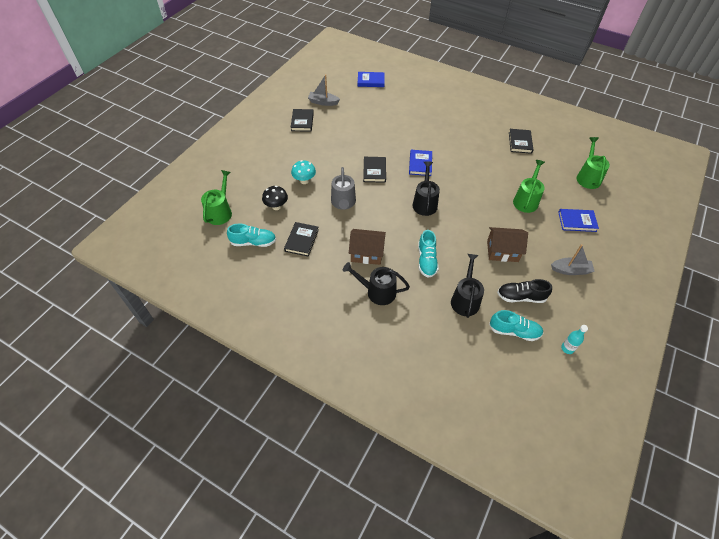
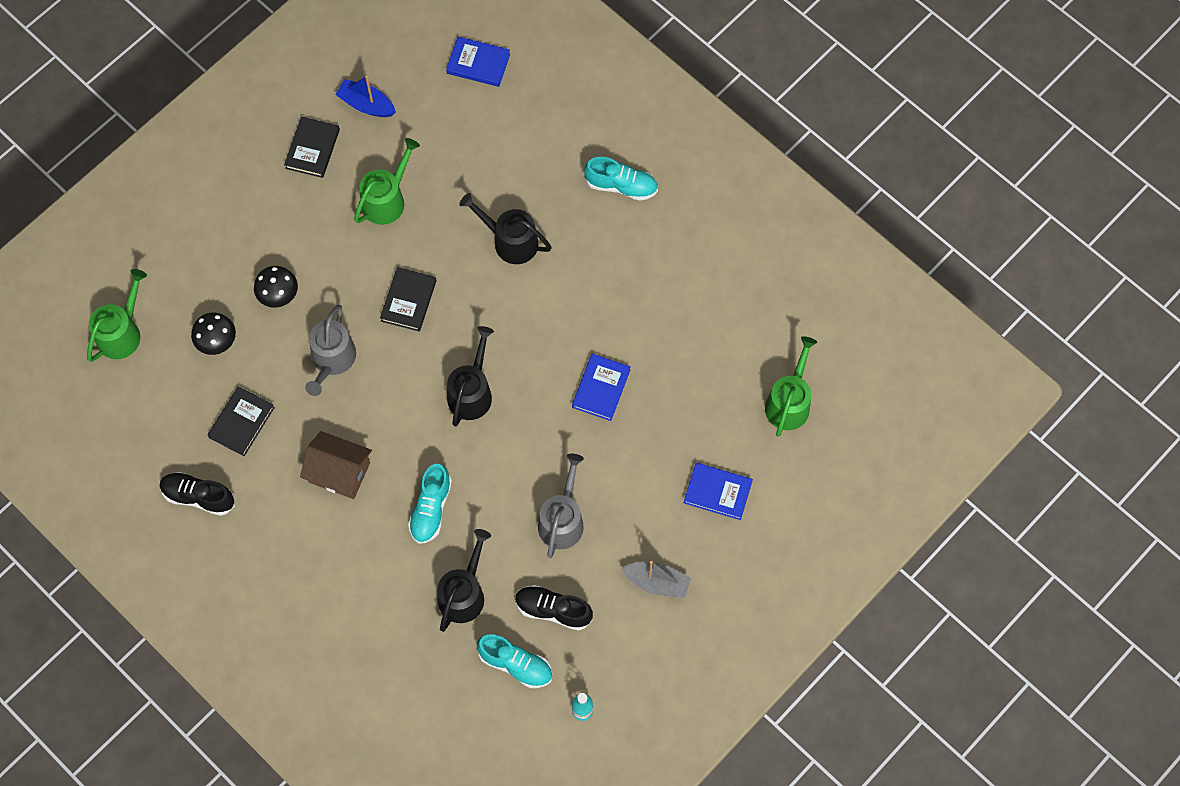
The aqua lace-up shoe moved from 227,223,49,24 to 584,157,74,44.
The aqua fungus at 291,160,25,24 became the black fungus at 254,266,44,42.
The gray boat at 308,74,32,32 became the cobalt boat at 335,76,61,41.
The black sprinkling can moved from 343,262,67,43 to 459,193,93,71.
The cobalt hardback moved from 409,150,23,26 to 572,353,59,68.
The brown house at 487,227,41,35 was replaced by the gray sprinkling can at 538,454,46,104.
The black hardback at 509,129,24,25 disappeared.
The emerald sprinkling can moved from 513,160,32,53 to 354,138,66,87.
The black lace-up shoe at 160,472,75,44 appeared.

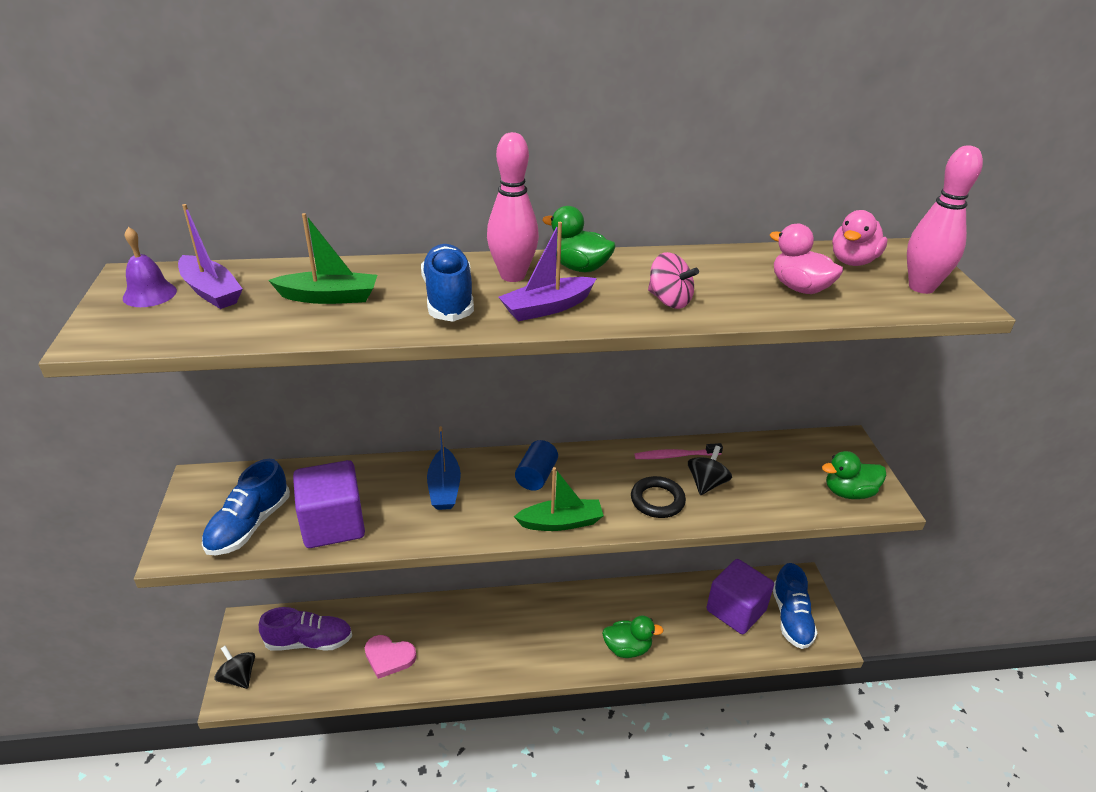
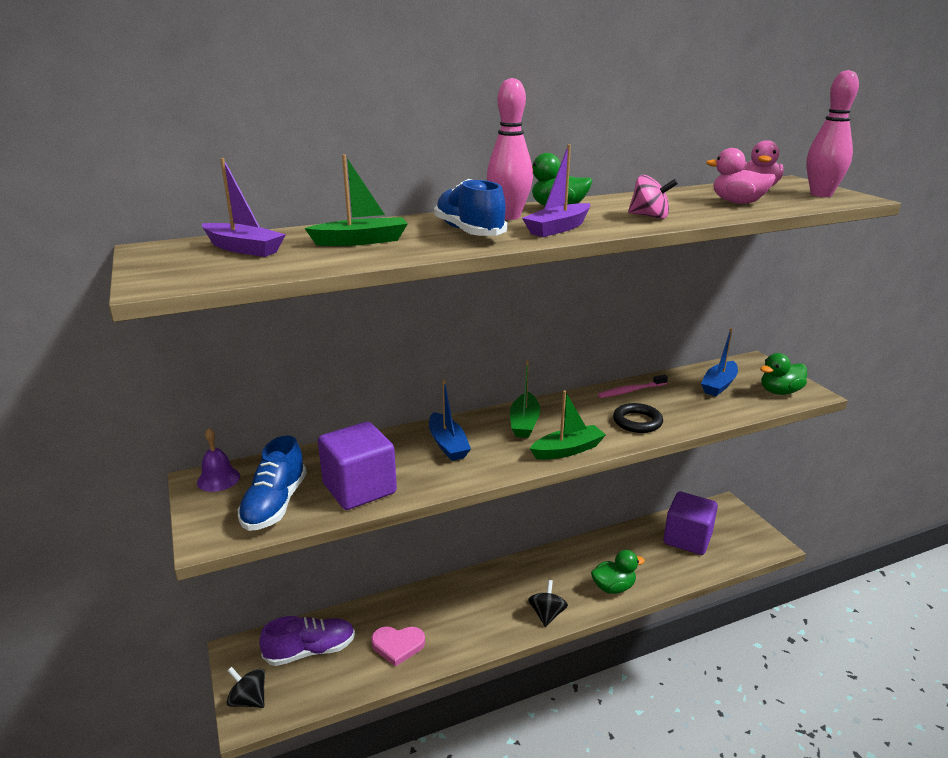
The violet bell moved from 123,227,54,80 to 197,428,43,64.
The cobalt solid cylinder at 515,440,43,51 was replaced by the emerald boat at 510,361,30,77.
The black spinning top moved from 688,446,44,49 to 528,580,40,47.
The cobalt lace-up shoe at 773,563,44,86 disappeared.
The cobalt boat at 701,328,37,68 appeared.

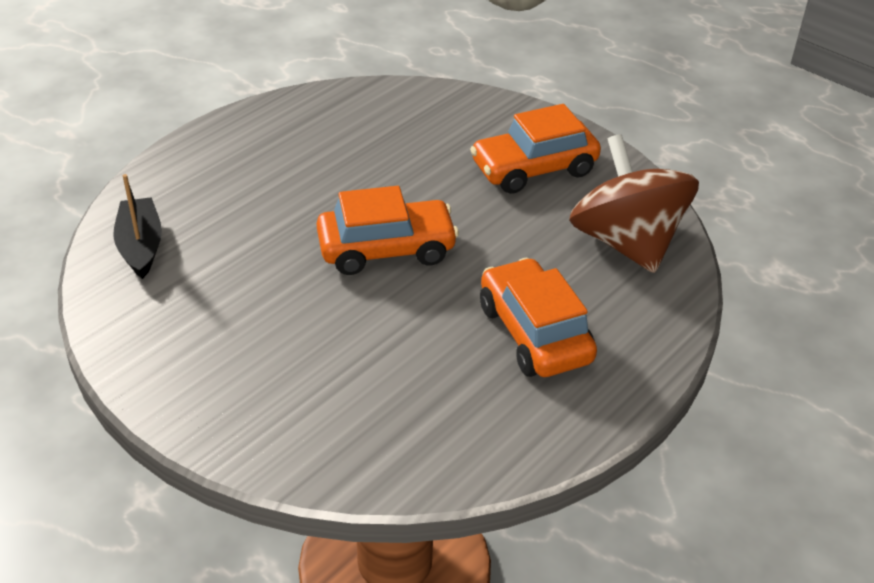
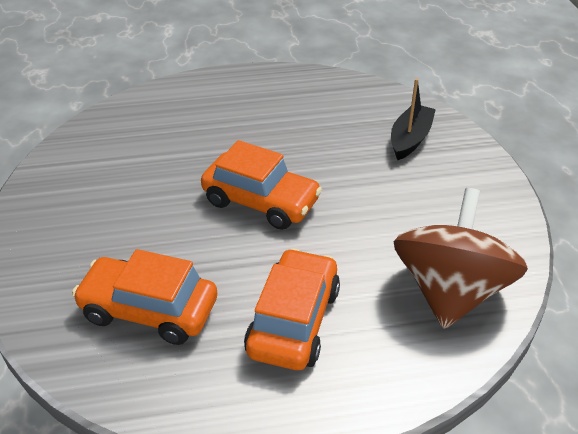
The black boat moved from 113,174,49,105 to 391,78,45,82.
The orange-coloured car moved from 470,104,131,90 to 72,249,145,96.

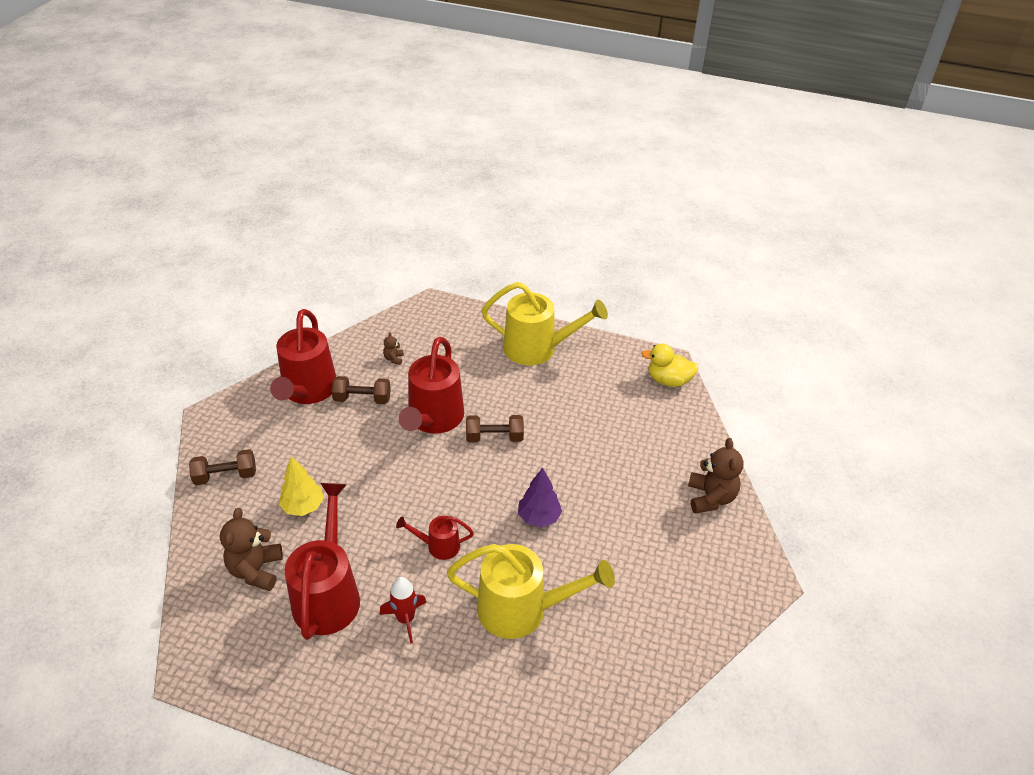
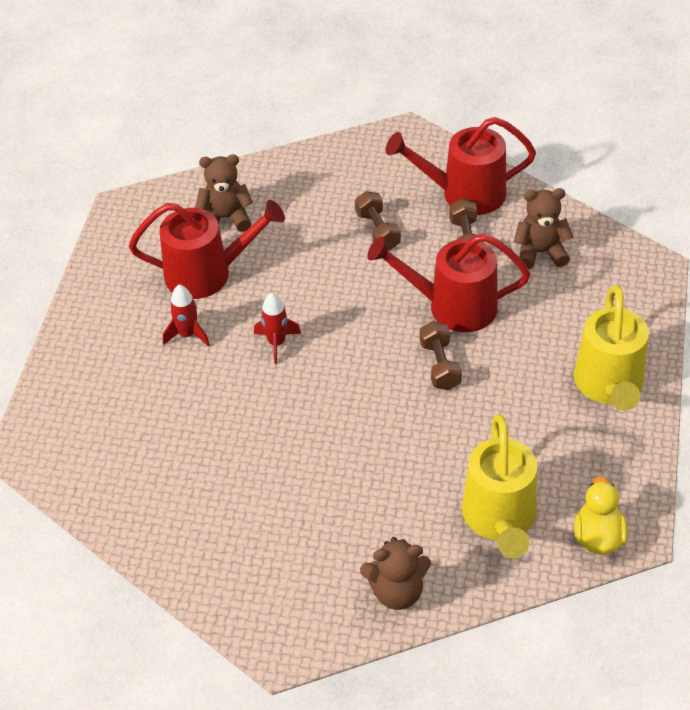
The brown free weight moved from 189,449,67,36 to 355,191,46,60.
The golden tree at 279,456,45,60 disappeared.
The brown teddy at 383,332,21,33 changed to 2.12 times the size.
The scarlet sprinkling can at 396,516,78,44 was replaced by the scarlet spaceship at 254,293,47,71.
The golden sprinkling can moved from 447,544,168,95 to 462,414,75,144.
The violet tree at 518,467,44,60 disappeared.

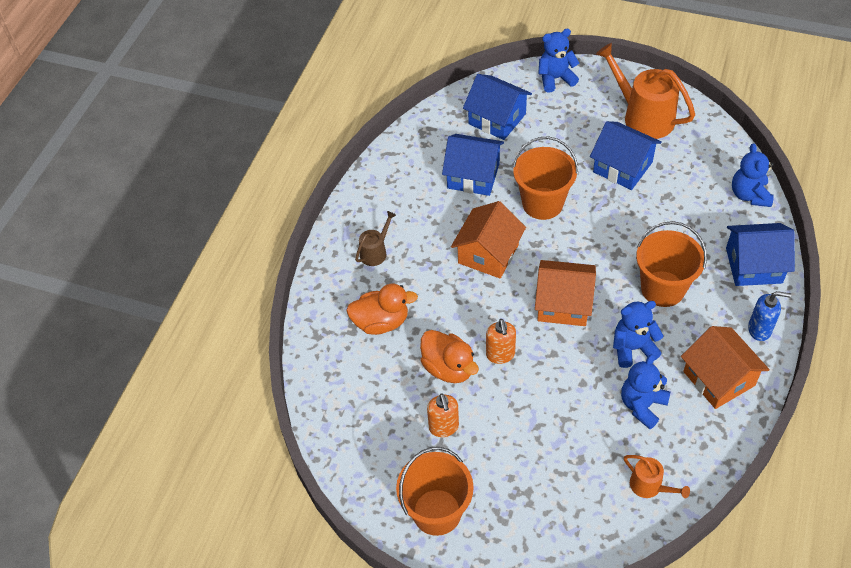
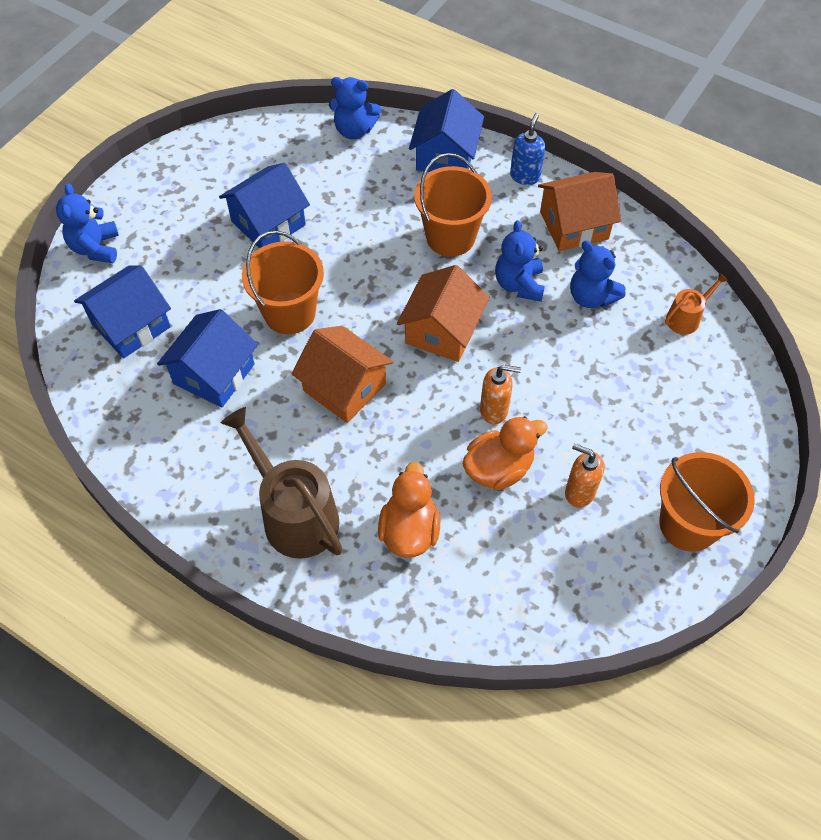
The brown sprinkling can at 355,211,41,55 changed to 2.00 times the size.
The orange-coloured pump bottle at 427,393,32,44 turned 150 degrees counterclockwise.
The orange-coloured sprinkling can at 596,43,99,96 disappeared.

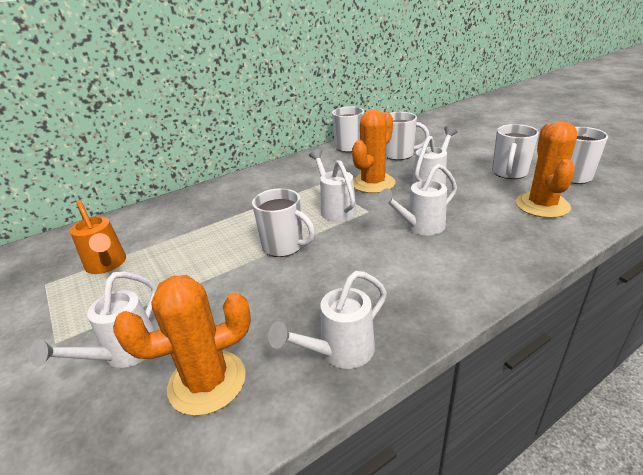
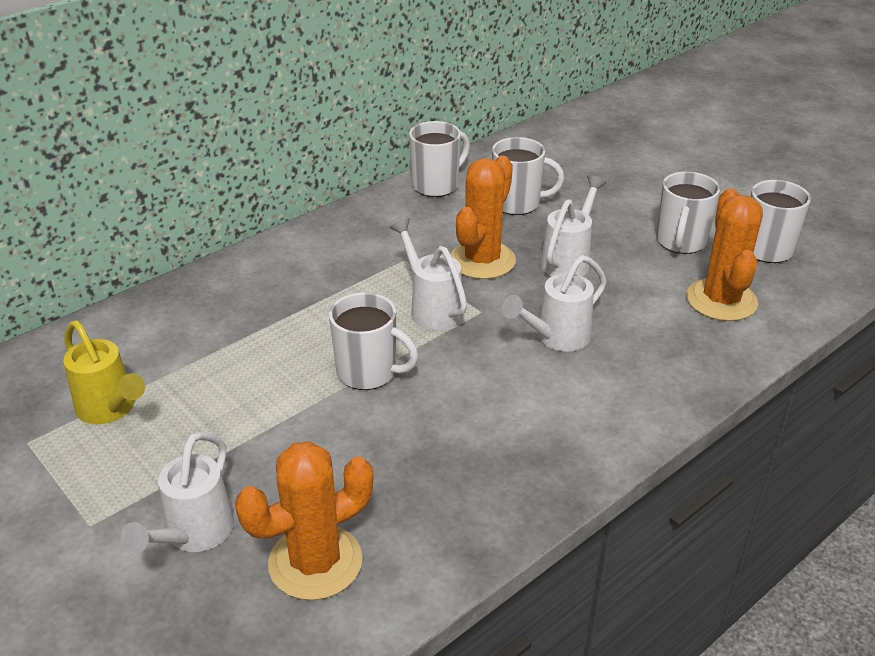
The orange-coloured sprinkling can at 70,200,56,74 became the golden sprinkling can at 63,320,82,104.
The white sprinkling can at 268,271,119,98 disappeared.

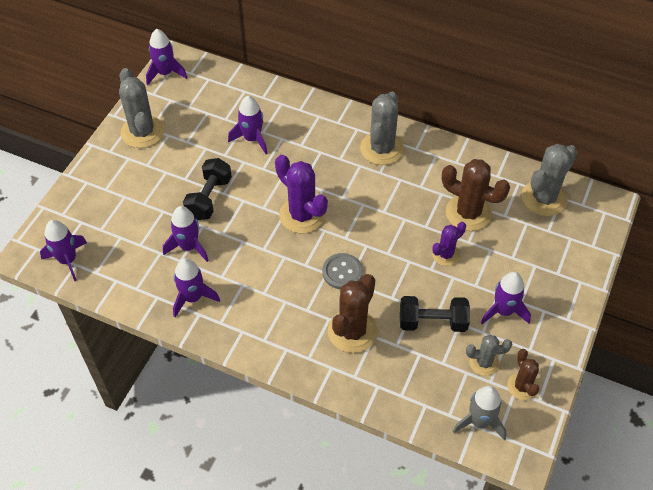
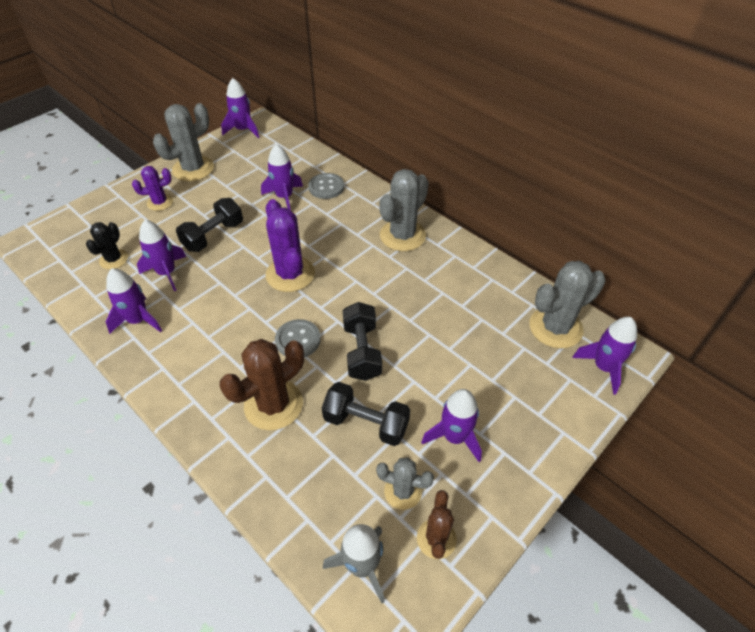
The violet spaceship moved from 40,220,47,61 to 572,317,65,78.
The gray prickly plant at 119,68,45,80 turned 45 degrees clockwise.
The violet prickly plant moved from 432,222,34,44 to 132,166,41,45.
The brown prickly plant at 442,159,68,72 disappeared.
The black prickly plant at 86,222,42,47 appeared.
The gray shirt button at 308,173,36,26 appeared.
The black free weight at 343,302,39,79 appeared.

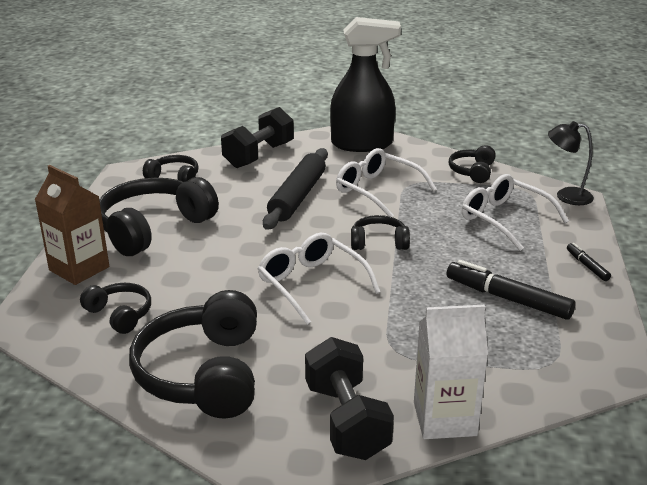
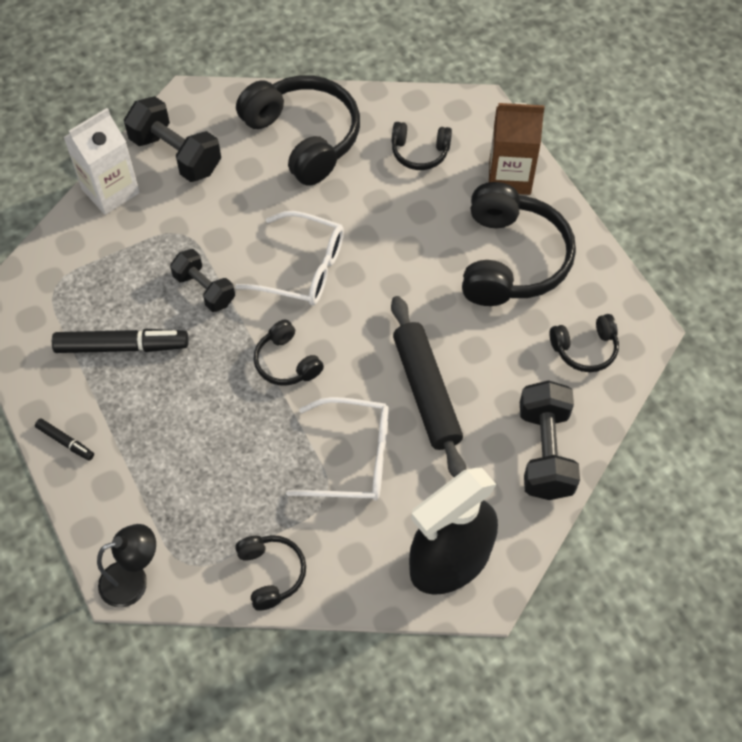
The black headset at 351,215,59,35 turned 90 degrees clockwise.
The white eyeglasses at 462,174,107,77 disappeared.
The black free weight at 170,249,65,63 appeared.

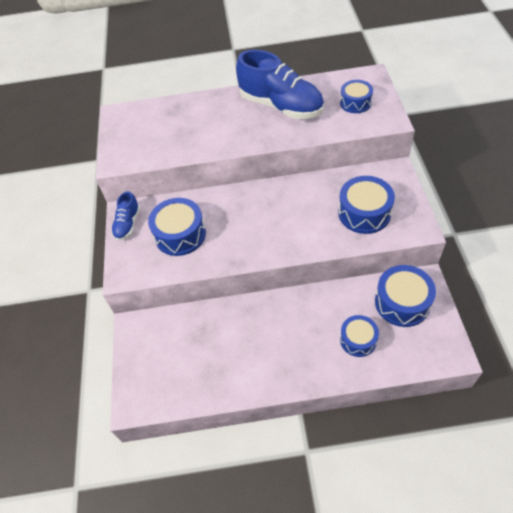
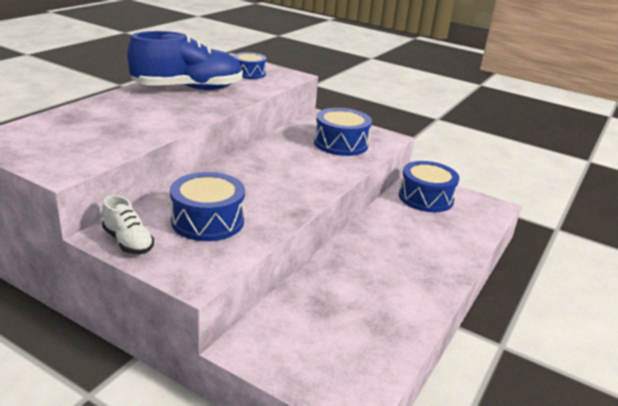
The cobalt lace-up shoe at 111,191,29,50 became the white lace-up shoe at 102,195,52,59.
The cobalt drum at 340,315,39,42 disappeared.

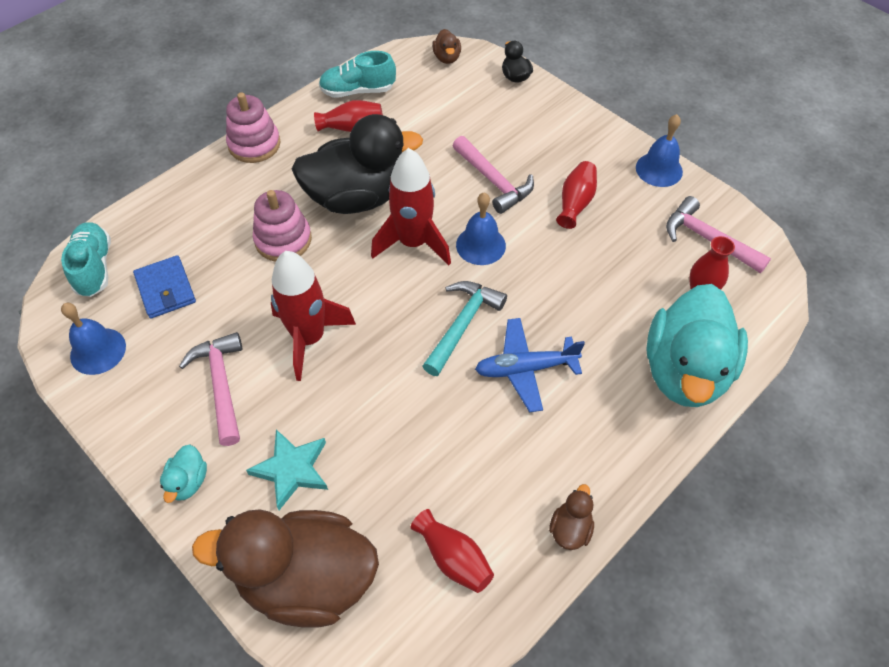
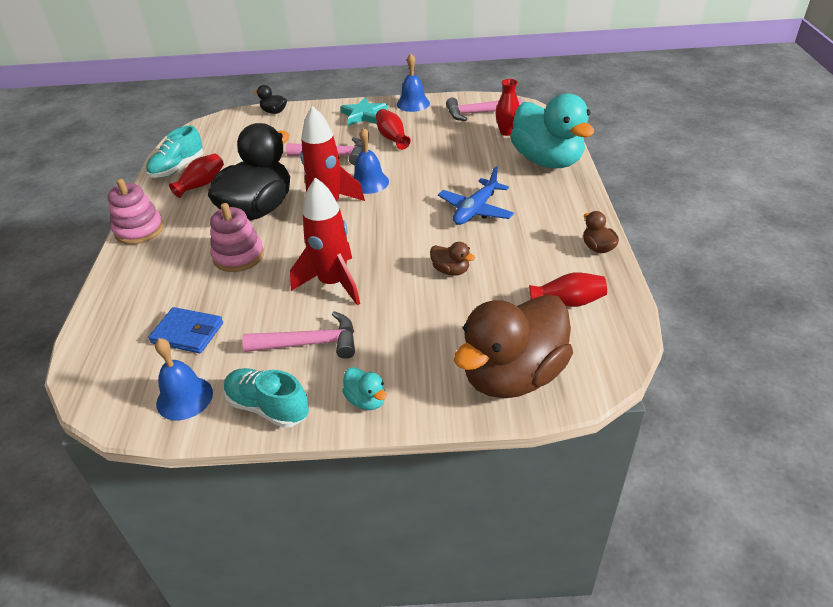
The aqua lace-up shoe moved from 61,222,50,75 to 224,368,85,60.
The rose-pink claw hammer at 179,332,63,114 turned 150 degrees clockwise.
The aqua star moved from 246,429,82,81 to 341,97,47,29.
The aqua claw hammer at 423,281,84,95 disappeared.
The brown rubber duck moved from 432,29,29,35 to 430,242,45,34.

